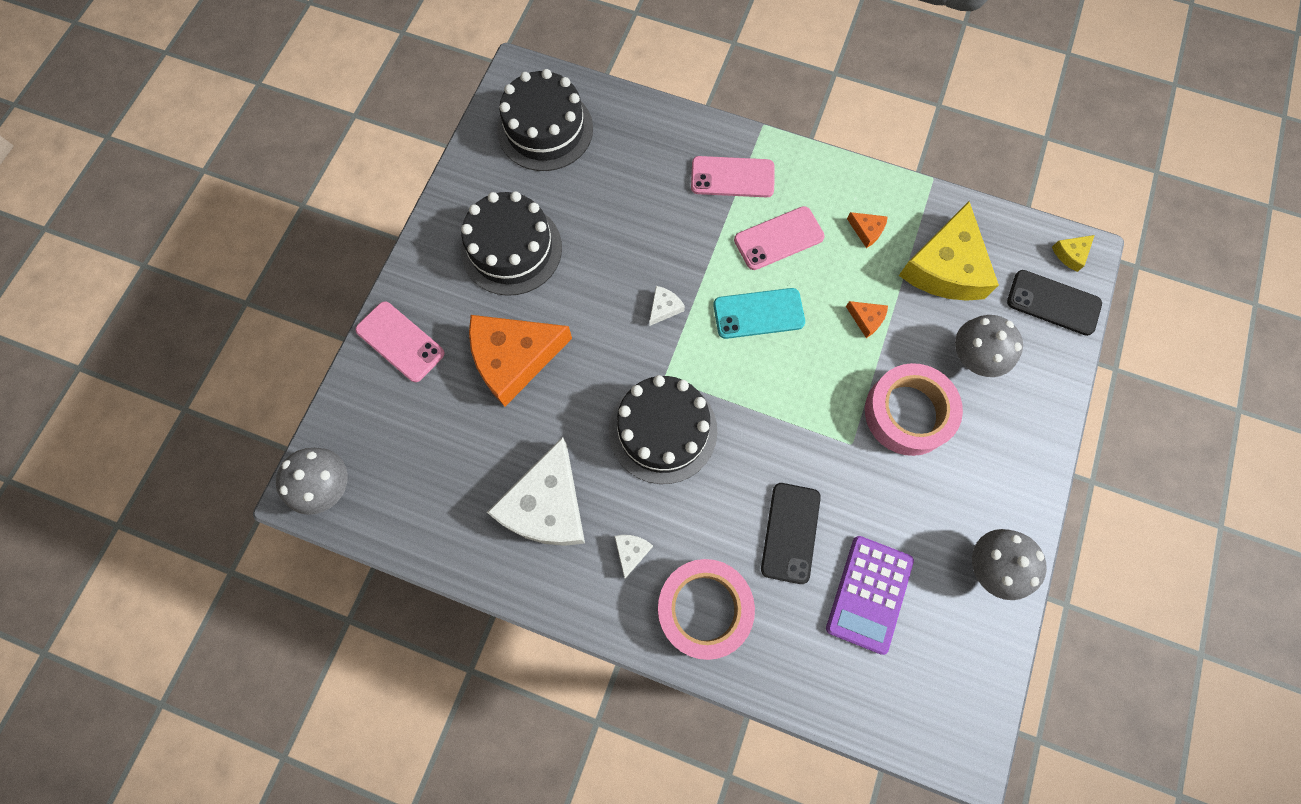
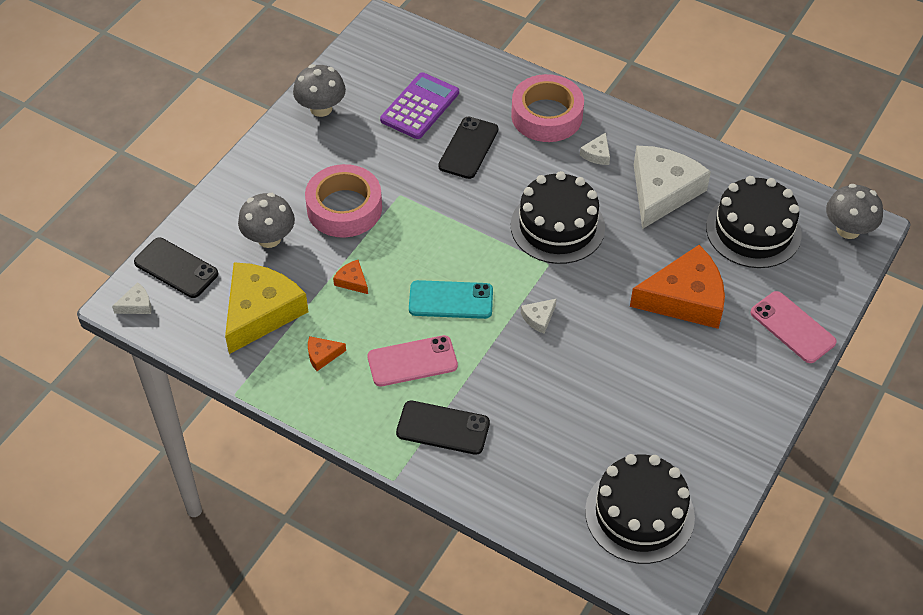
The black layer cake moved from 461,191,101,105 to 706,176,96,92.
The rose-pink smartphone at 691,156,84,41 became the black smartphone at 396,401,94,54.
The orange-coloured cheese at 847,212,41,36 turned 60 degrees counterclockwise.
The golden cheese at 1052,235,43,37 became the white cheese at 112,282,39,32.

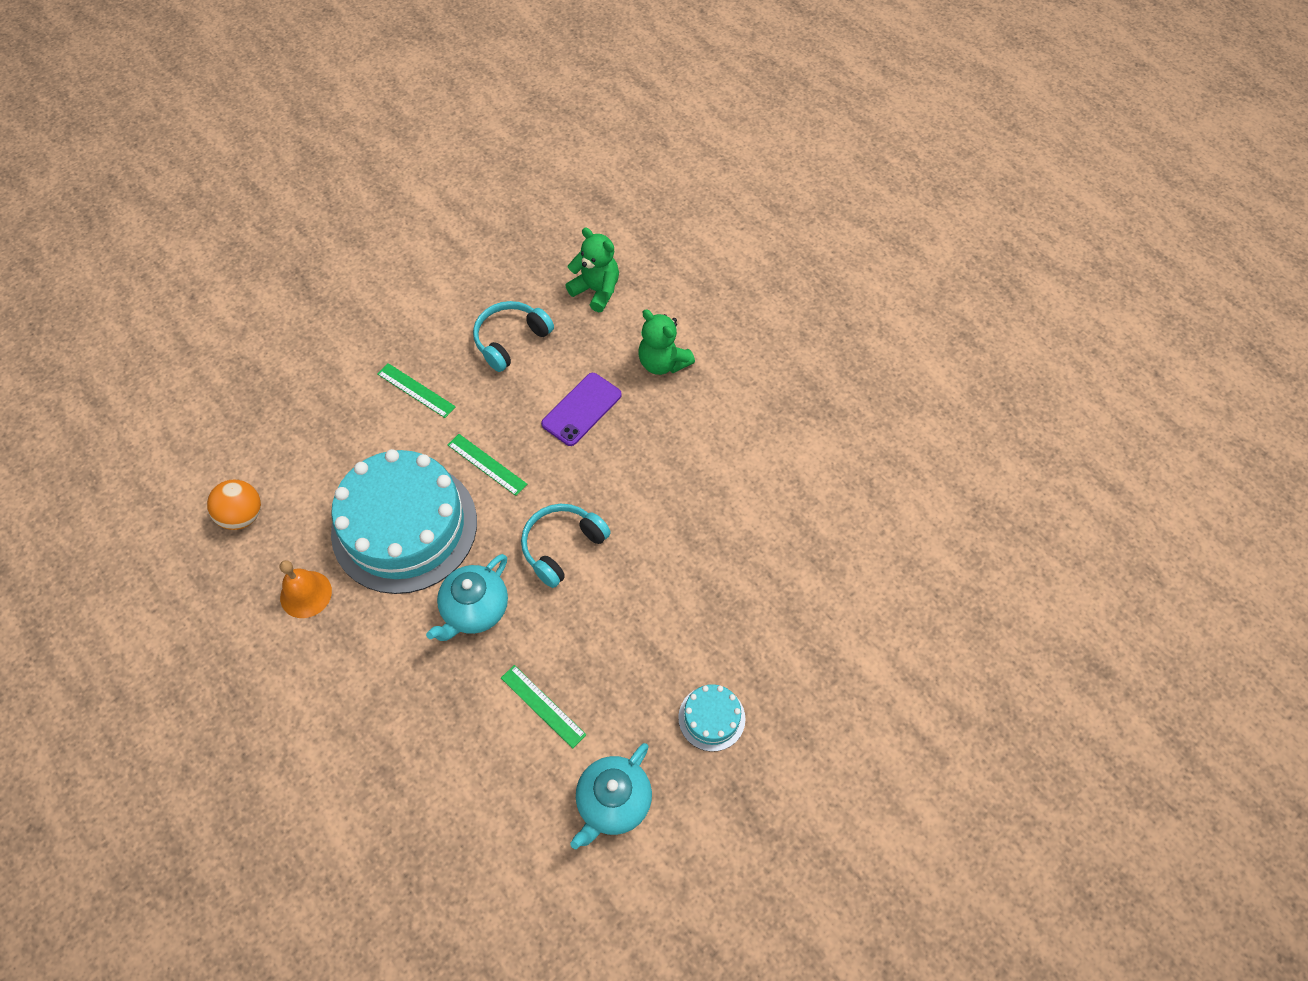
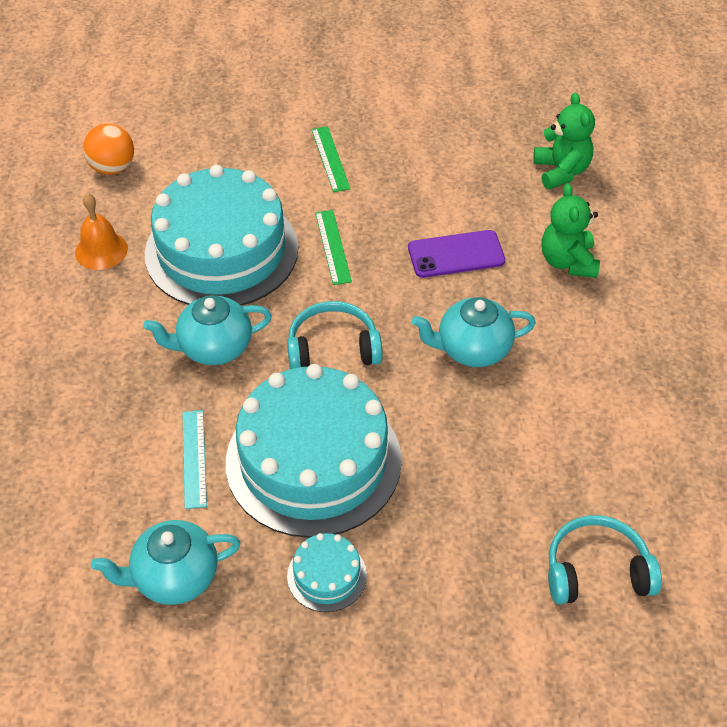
The aqua headset moved from 473,301,81,71 to 548,515,114,90.
The emerald ruler at 501,665,85,84 became the aqua ruler at 182,410,25,99.
The aqua layer cake at 226,364,176,174 appeared.
The aqua china teapot at 412,297,124,70 appeared.

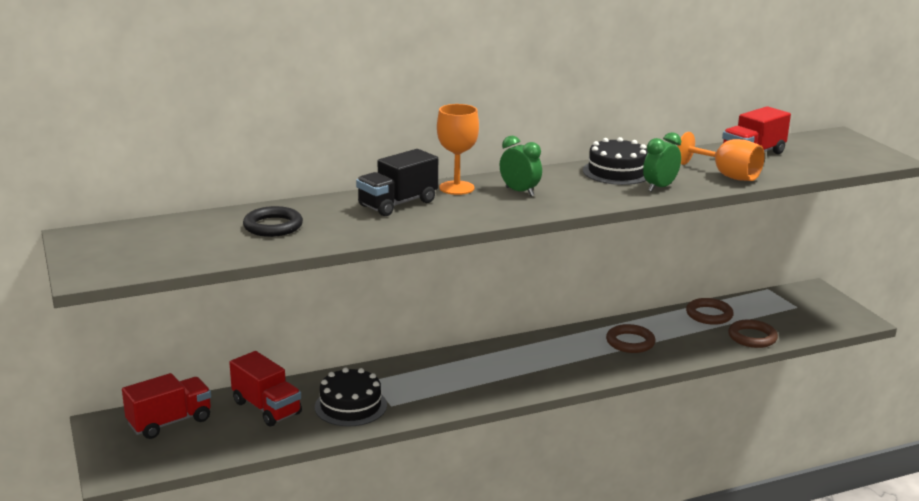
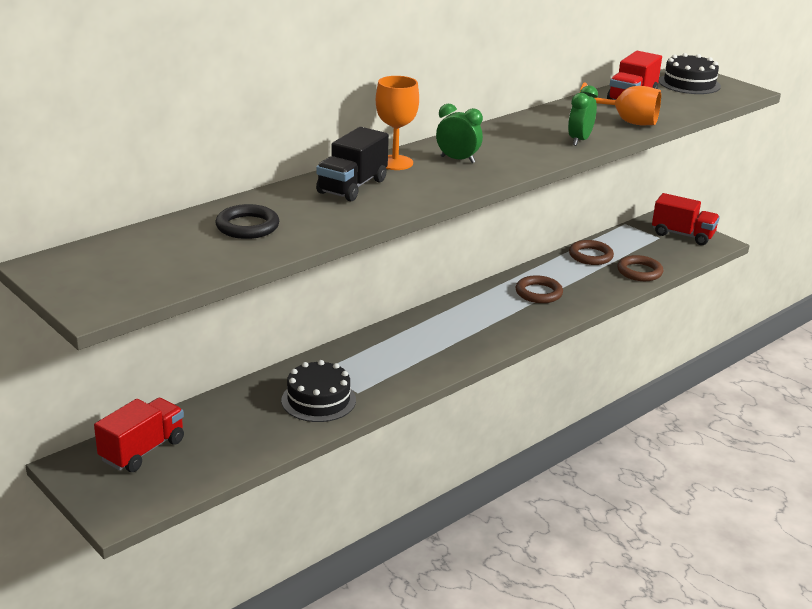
The scarlet truck moved from 229,351,73,75 to 652,193,68,52.
The black layer cake moved from 583,137,65,48 to 659,53,62,41.

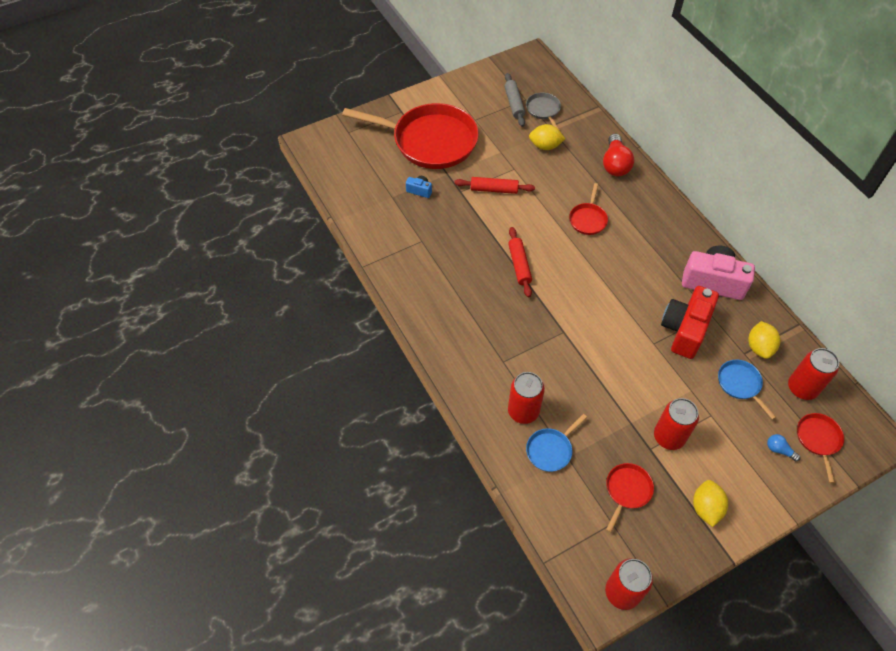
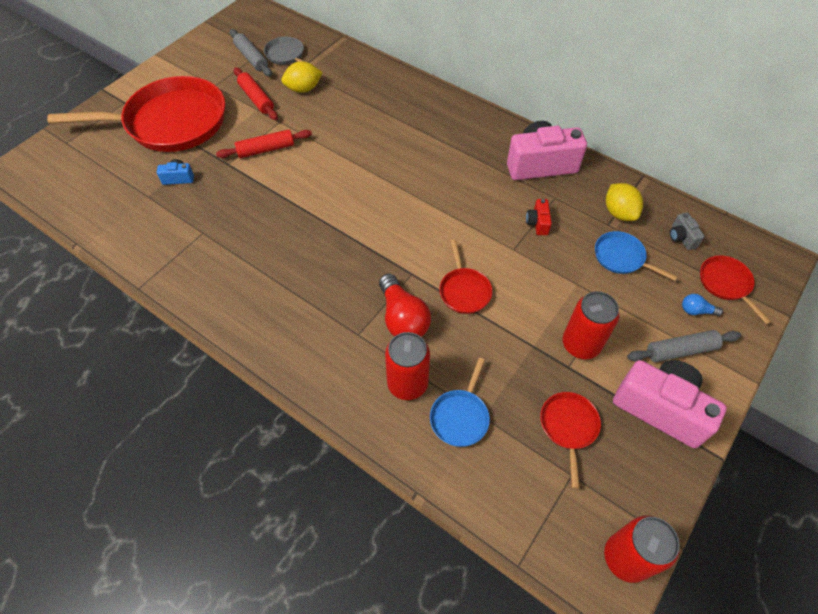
The scarlet rolling pin moved from 508,227,24,70 to 234,67,44,53.
The scarlet pan moved from 569,183,39,52 to 439,239,53,75.
The scarlet light bulb moved from 603,133,31,43 to 379,274,52,63.
The scarlet camera at 661,286,58,73 changed to 0.44 times the size.
The golden toy lemon at 693,480,35,47 was replaced by the rose-pink camera at 613,360,114,88.
The scarlet can at 788,348,51,52 was replaced by the gray camera at 670,212,35,38.
The gray rolling pin at 627,330,114,32 appeared.

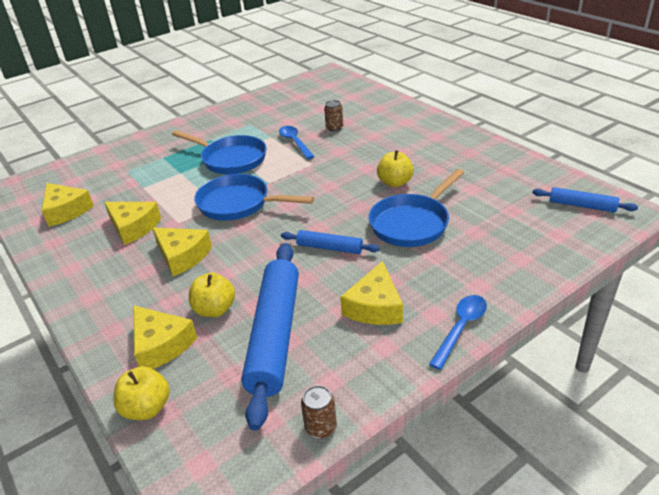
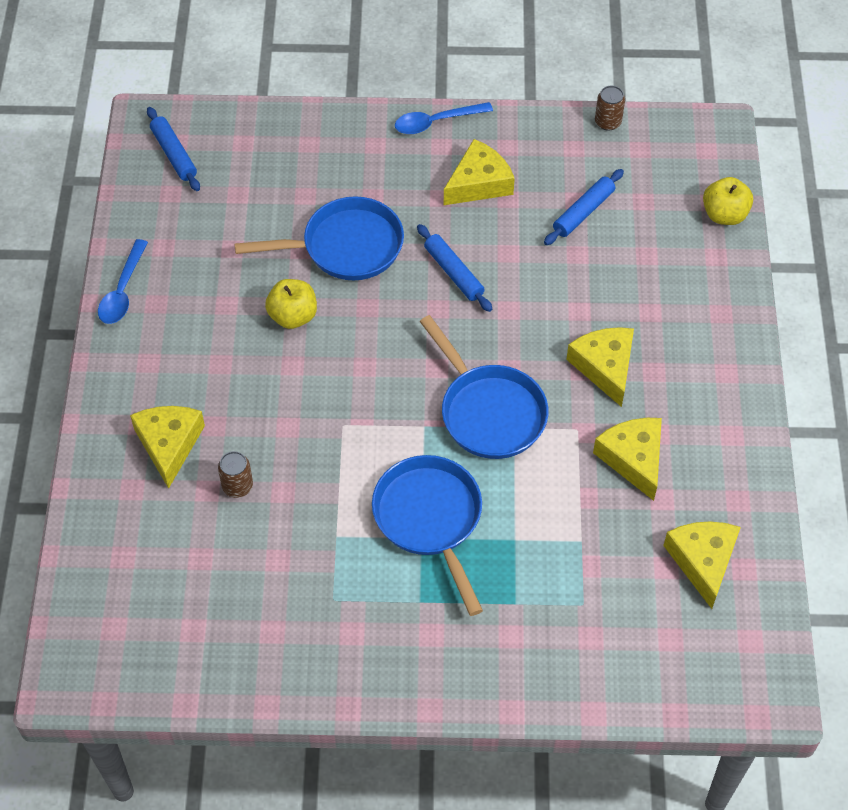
The golden cheese moved from 133,305,64,64 to 130,406,75,83.
The golden toy apple at 189,273,46,44 disappeared.
The cobalt rolling pin at 241,243,58,188 changed to 0.50 times the size.
The cobalt tablespoon moved from 279,126,36,33 to 98,239,50,85.

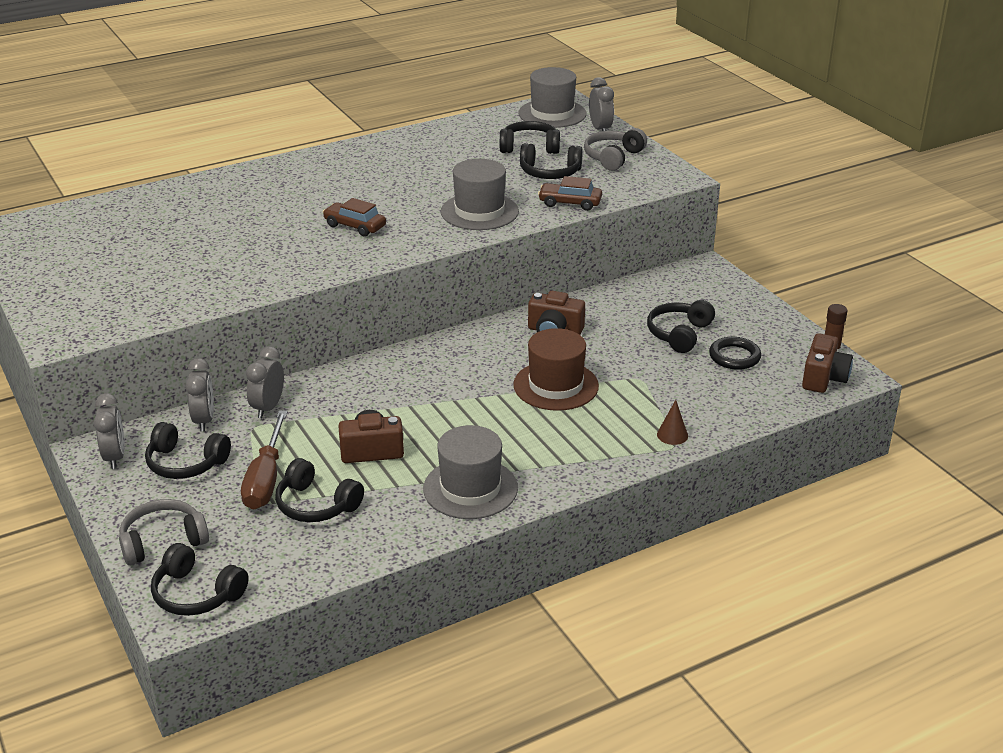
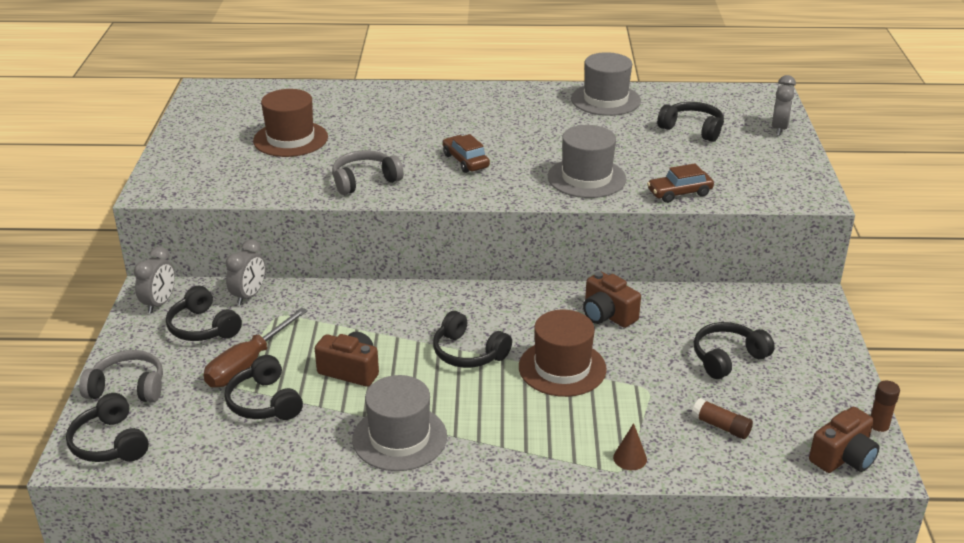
The gray bedside clock at 246,346,38,72 disappeared.
The gray top hat moved from 518,67,69,61 to 571,52,70,64.
The black headset moved from 520,143,63,36 to 433,311,79,57.
The brown car at 538,176,64,35 turned 60 degrees counterclockwise.
The gray headset moved from 584,128,63,43 to 332,150,71,45.
The black hoop at 709,337,52,33 disappeared.
The brown top hat at 253,89,75,68 appeared.
The brown glue stick at 692,398,61,41 appeared.

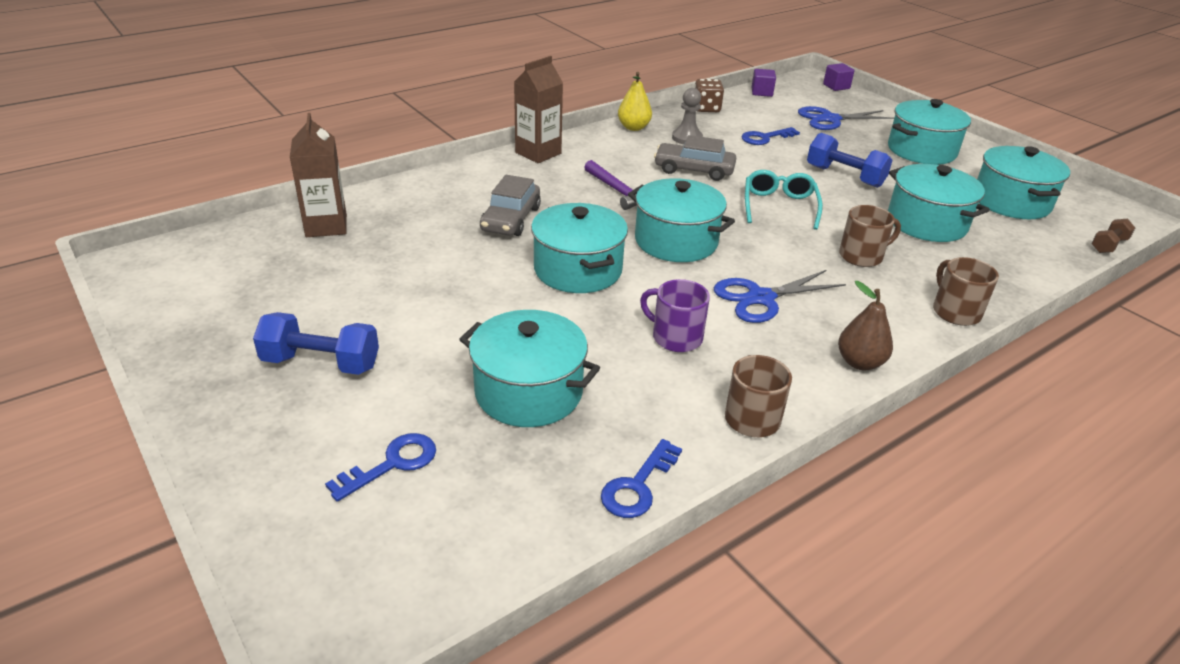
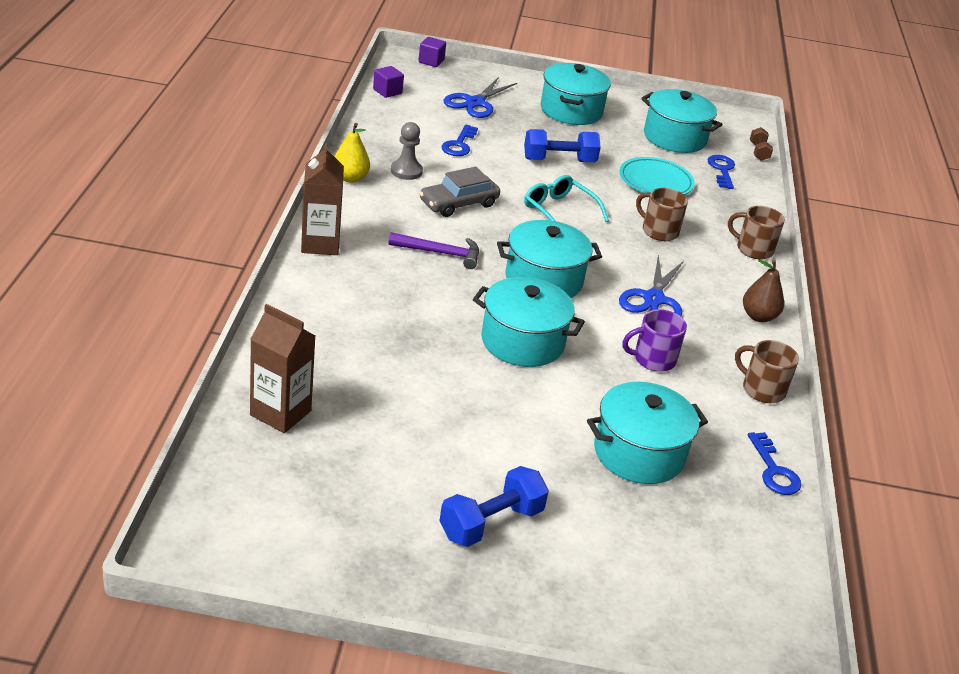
The cobalt key moved from 325,433,111,69 to 708,155,27,34.
The gray car at 480,175,61,61 disappeared.
The brown game die at 695,79,29,33 disappeared.
The brown tea mug at 839,205,62,62 turned 75 degrees counterclockwise.
The aqua stockpot at 888,164,102,78 was replaced by the aqua plate at 619,157,76,38.

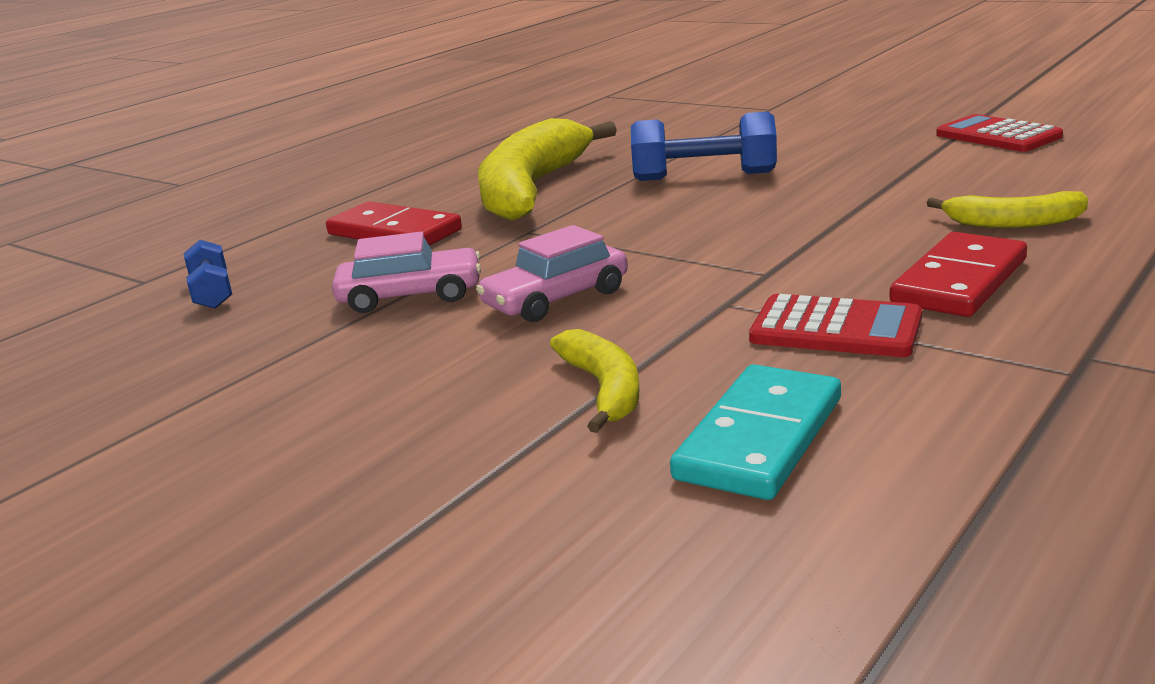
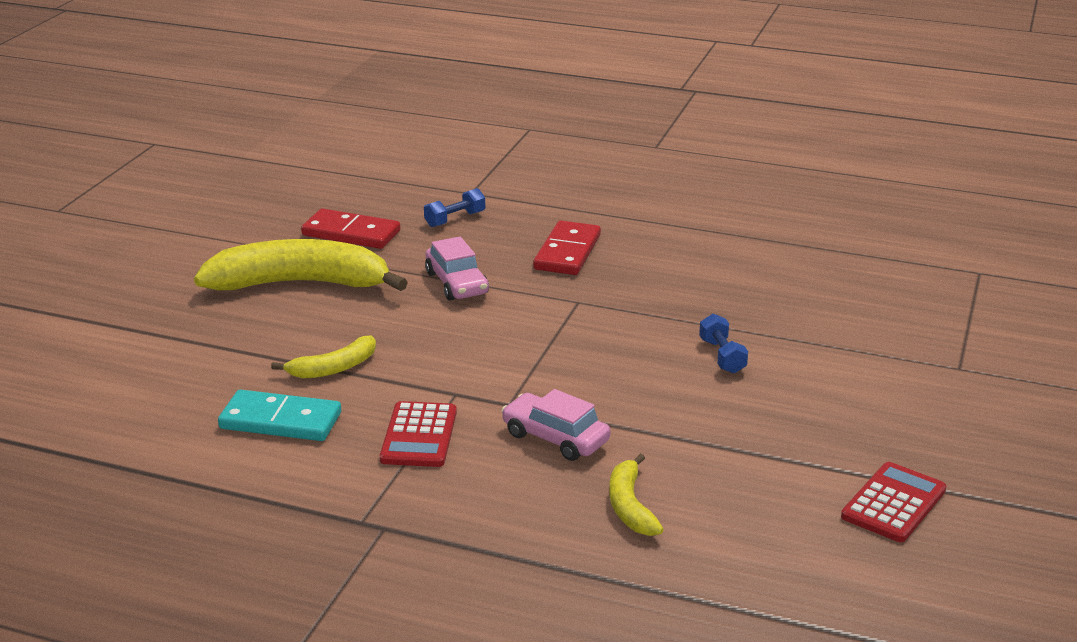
The rose-pink car moved from 476,225,152,97 to 501,389,110,72.
The golden toy banana moved from 478,118,139,102 to 194,239,214,52.
The cobalt free weight at 631,111,146,70 changed to 0.60 times the size.
The scarlet domino piece moved from 889,232,138,85 to 301,208,99,41.

